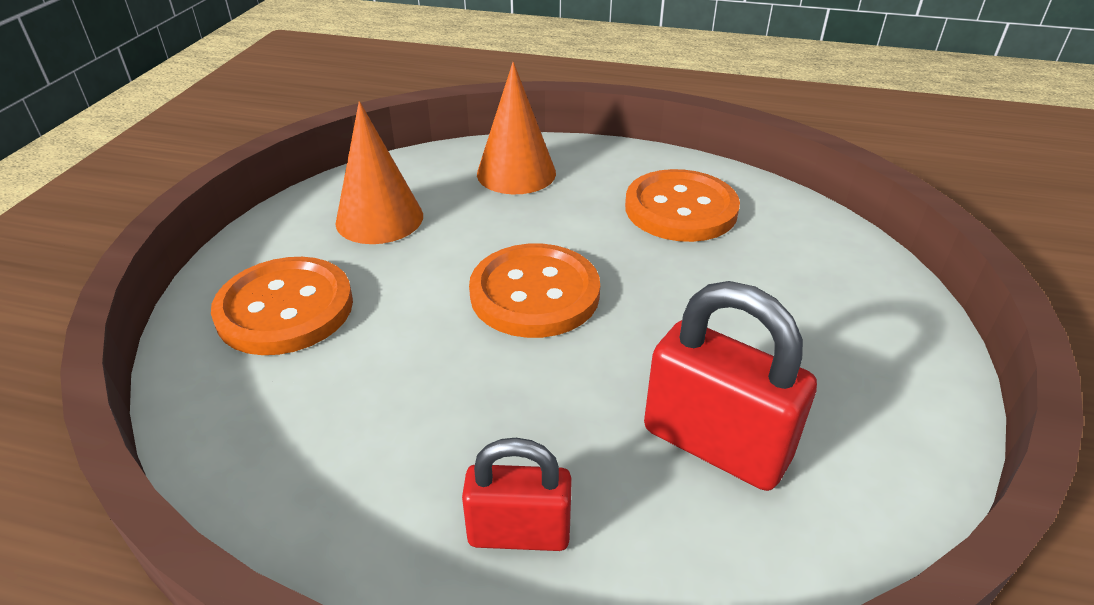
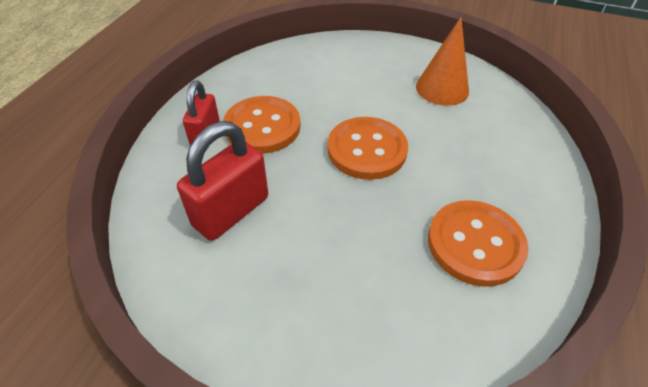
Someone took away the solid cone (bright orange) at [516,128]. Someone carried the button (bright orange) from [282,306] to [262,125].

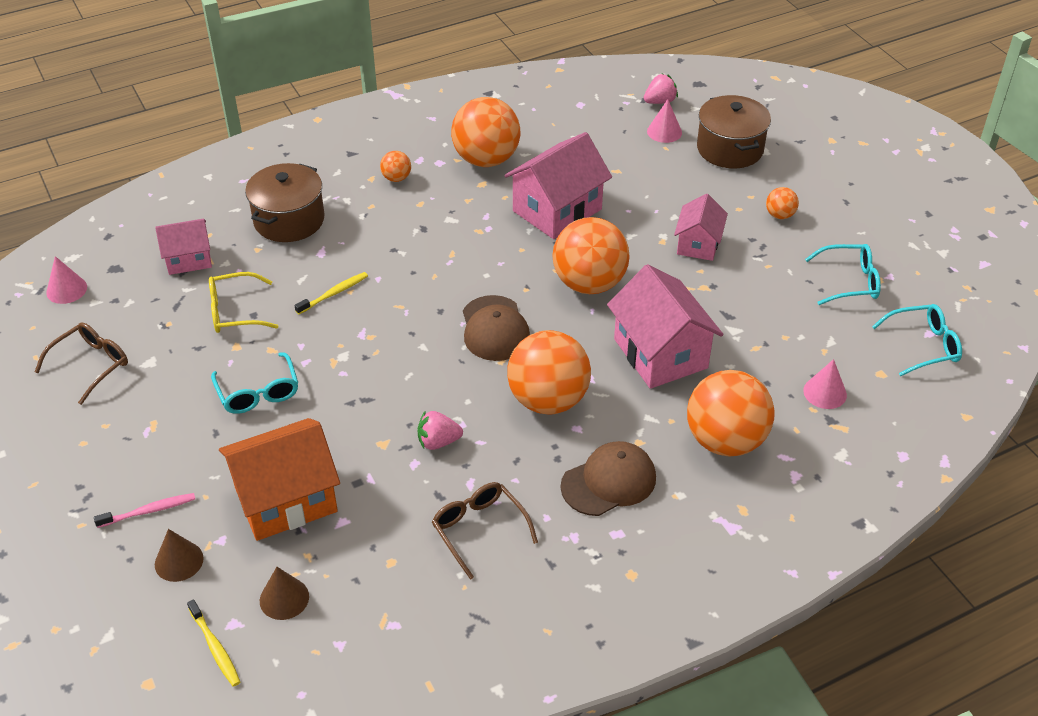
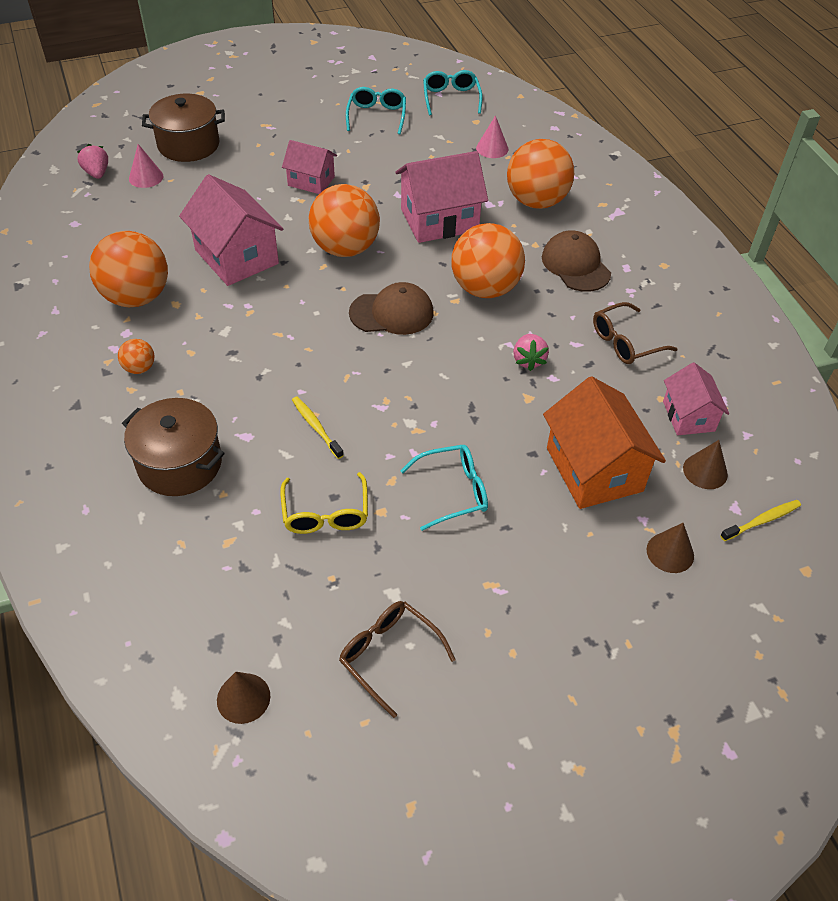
Someone took away the ball (bright orange) at [782,203]. Someone carried the cottage (rose-pink) from [183,247] to [696,398]. Someone repainted the solid cone (rose-pink) at [66,280], which became the solid cone (dark brown) at [243,698]. Someone took away the dental brush (rose-pink) at [144,510].

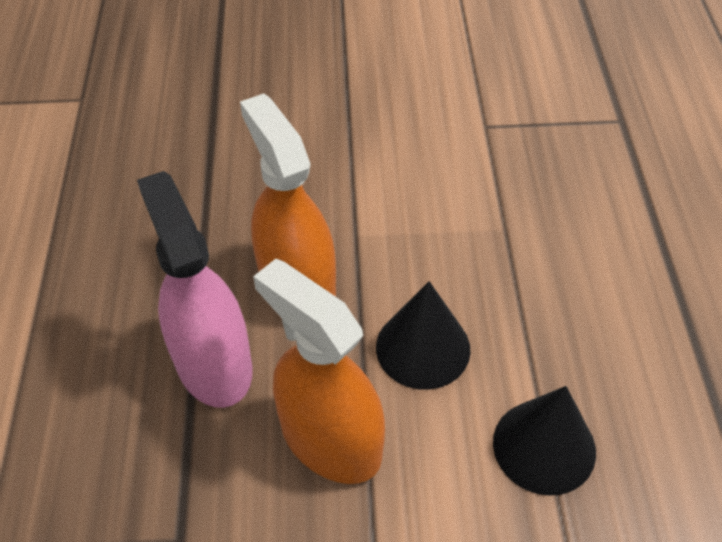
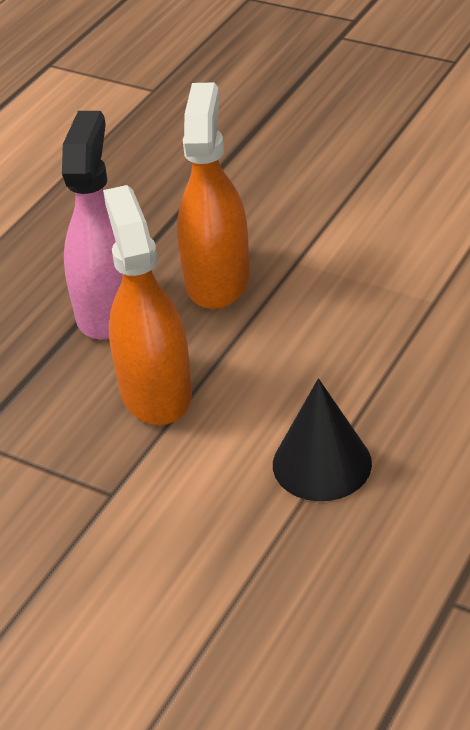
Someone took away the solid cone (ebony) at [423,335].

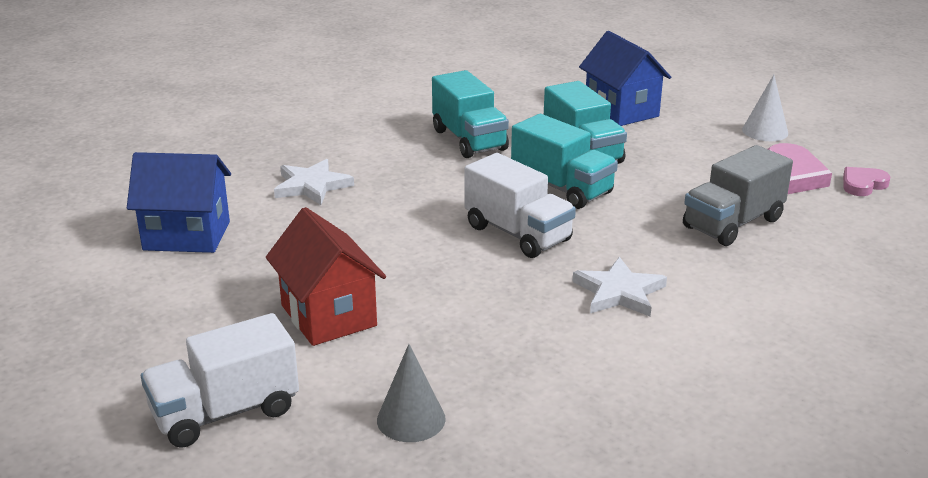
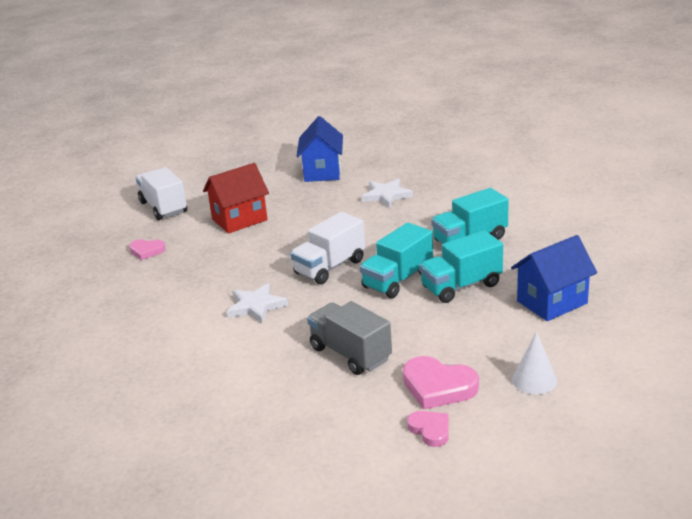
Someone swapped the solid cone (grey) at [411,393] for the heart (rose-pink) at [147,249].

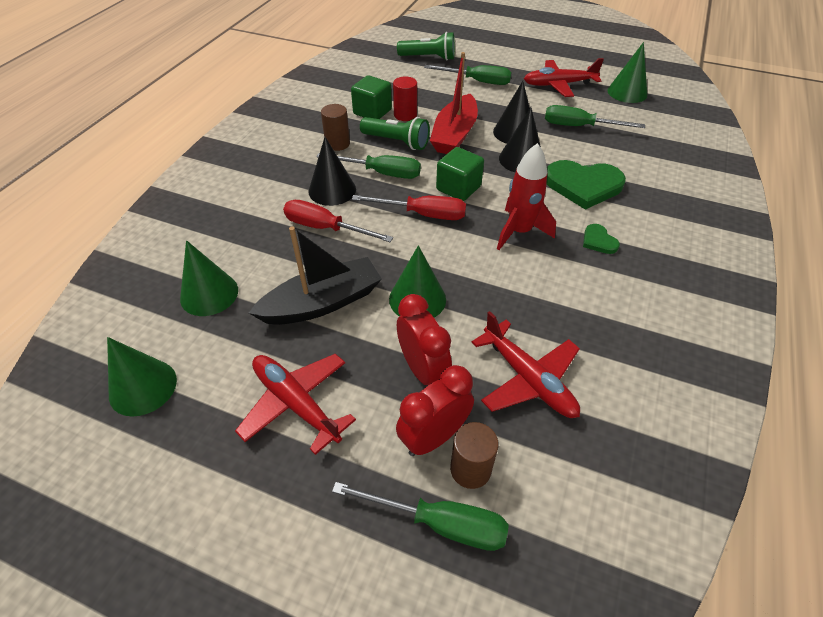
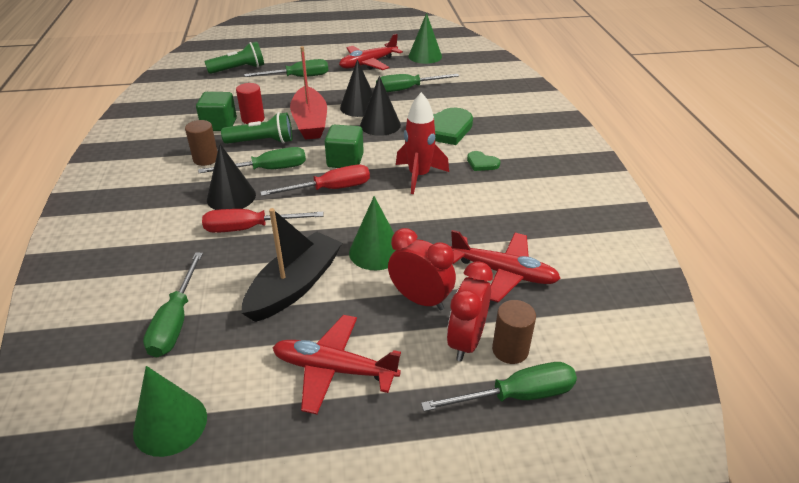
Someone swapped the solid cone (green) at [209,278] for the screwdriver (green) at [173,305].

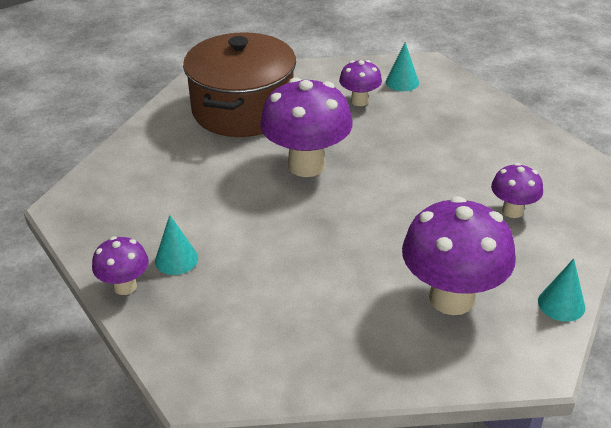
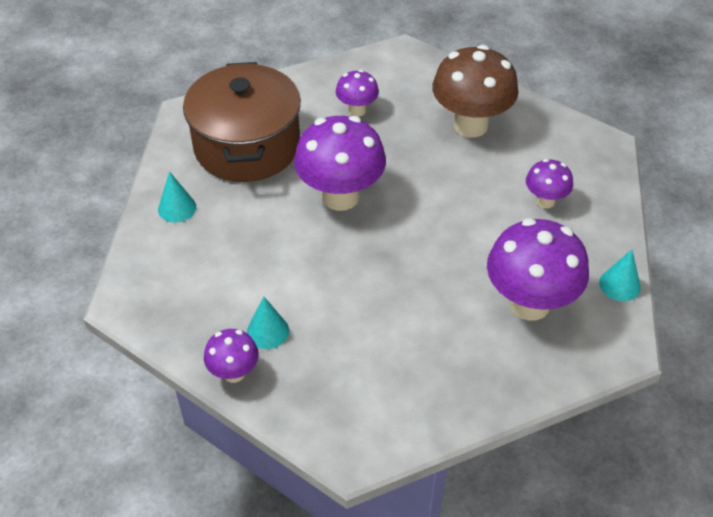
Someone carried the solid cone (teal) from [402,66] to [177,197]. Someone put down the toadstool (dark brown) at [475,91].

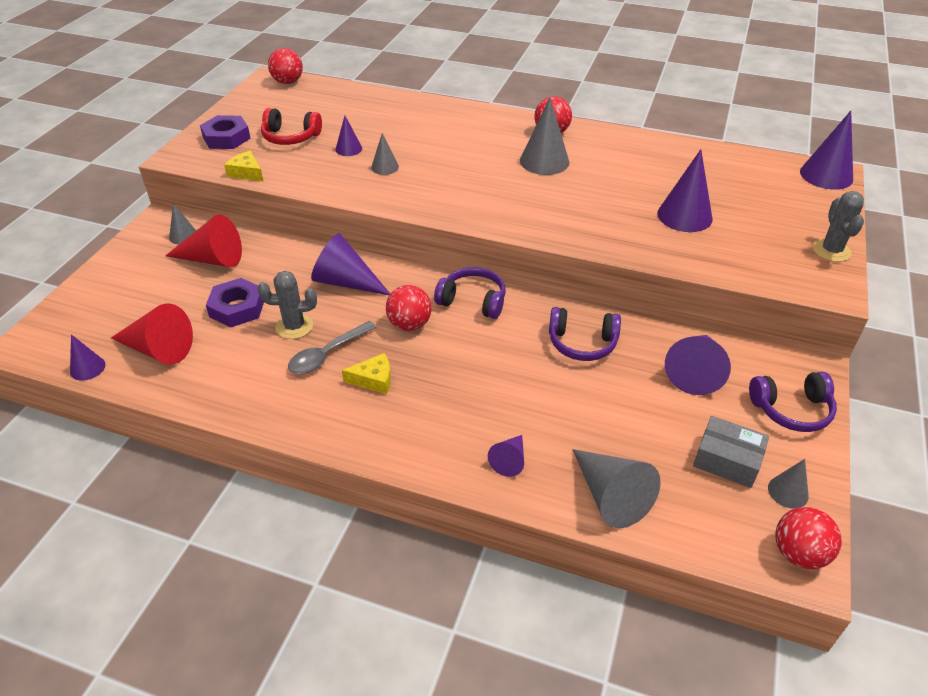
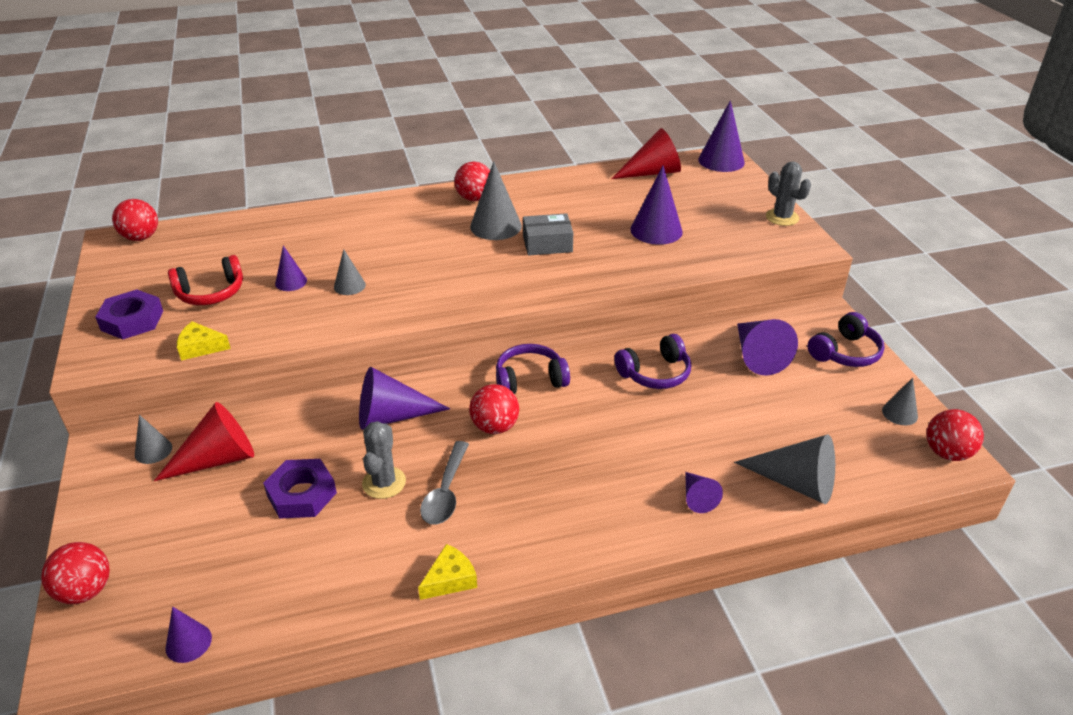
Someone rotated the cactus (grey) at [287,305] by 45 degrees counterclockwise. Someone carried the solid cone (scarlet) from [152,334] to [646,153]. Someone carried the cheese (golden) from [366,373] to [447,572]. Someone carried the parcel (grey) from [731,452] to [548,234]. Someone put down the ball (scarlet) at [75,573].

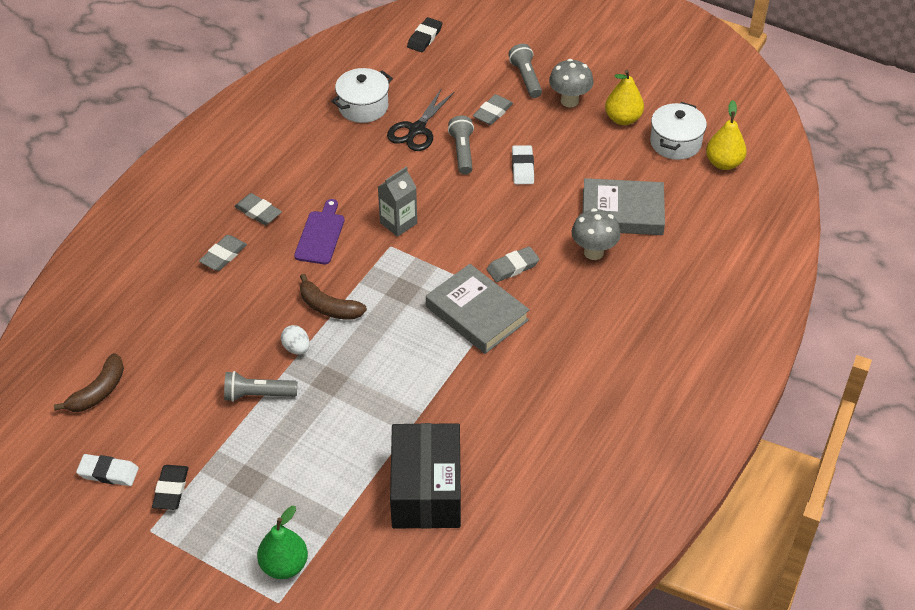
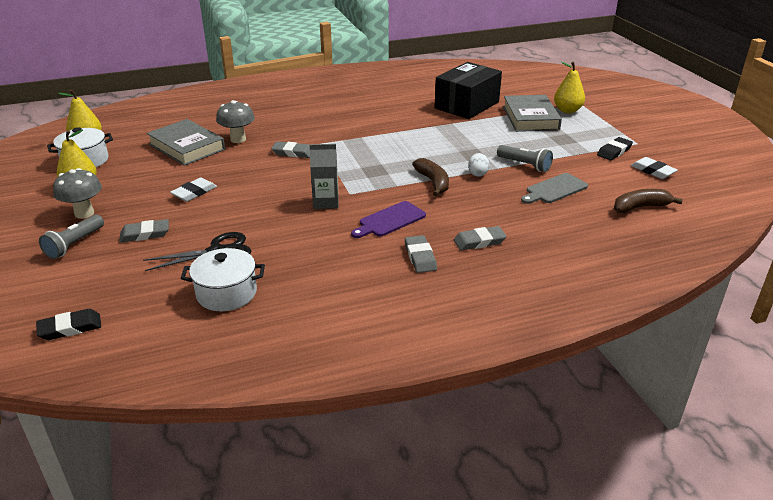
Someone took away the torch (grey) at [461,145]. Someone carried the hardcover (grey) from [478,309] to [532,113]. Someone repainted the pear (green) at [282,542], which became the pear (golden) at [569,87]. Someone put down the cutting board (grey) at [554,188].

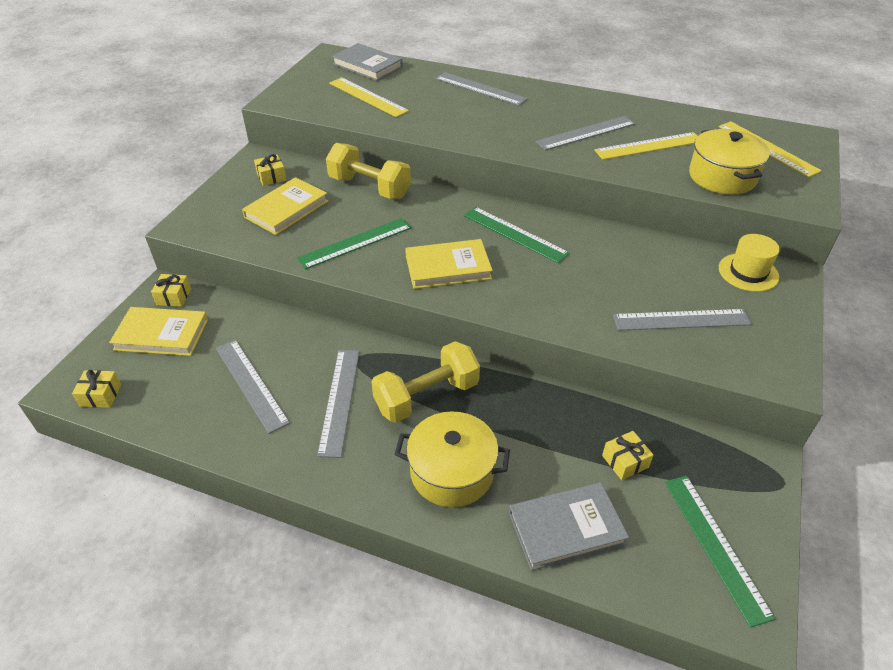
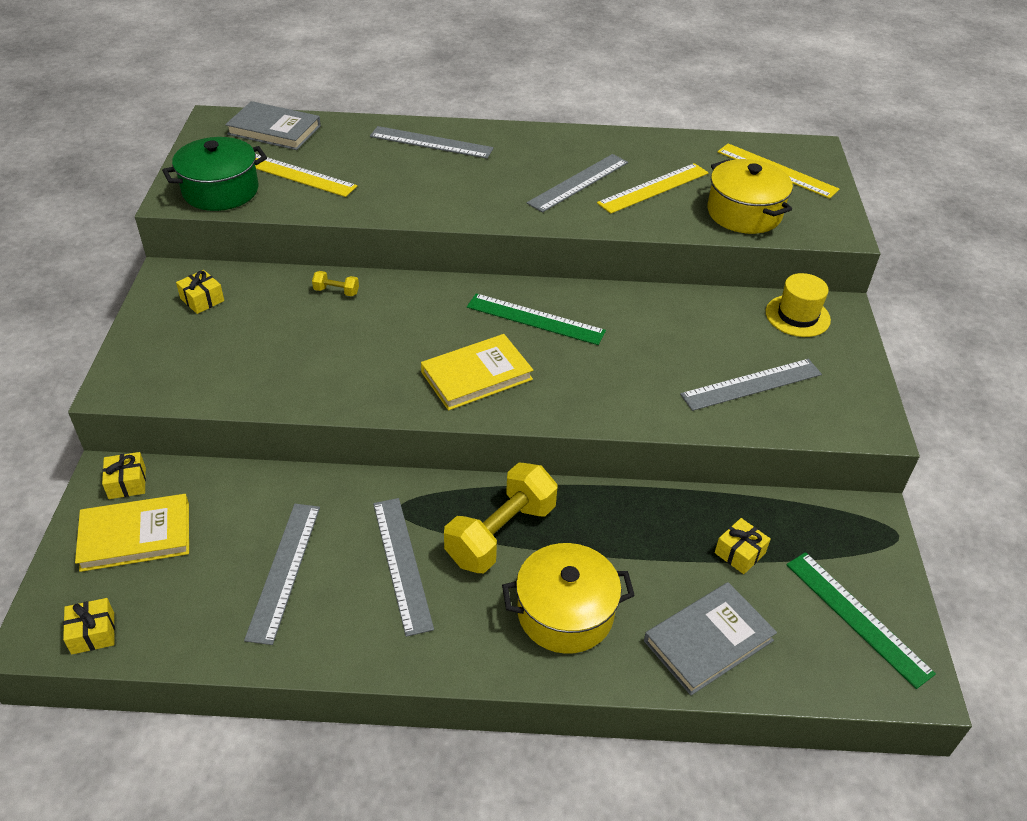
Someone scaled the hand weight (golden) at [368,171] by 0.42. Someone took away the hardcover (golden) at [285,206]. Someone took away the measuring stick (green) at [354,243]. Someone rotated the measuring stick (grey) at [253,387] by 60 degrees clockwise. Someone put down the cooking pot (green) at [214,174].

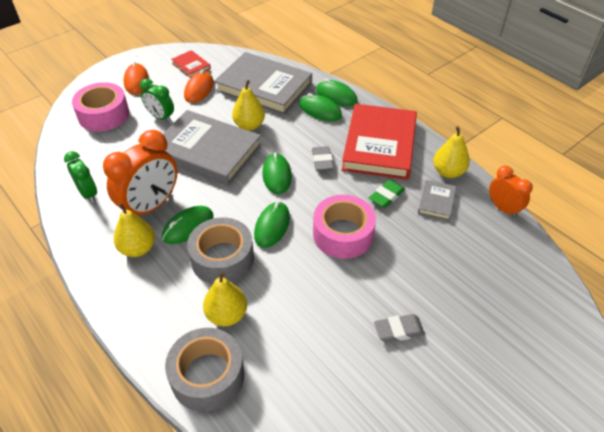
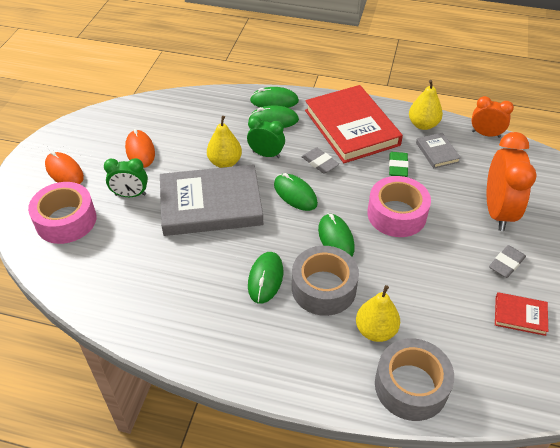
Someone carried the hardcover (scarlet) from [191,64] to [521,314]. Someone took away the hardcover (grey) at [263,83]. Someone carried the alarm clock (bright orange) from [140,172] to [512,181]. Someone carried the alarm clock (green) from [80,177] to [266,137]. Someone took away the pear (golden) at [134,230].

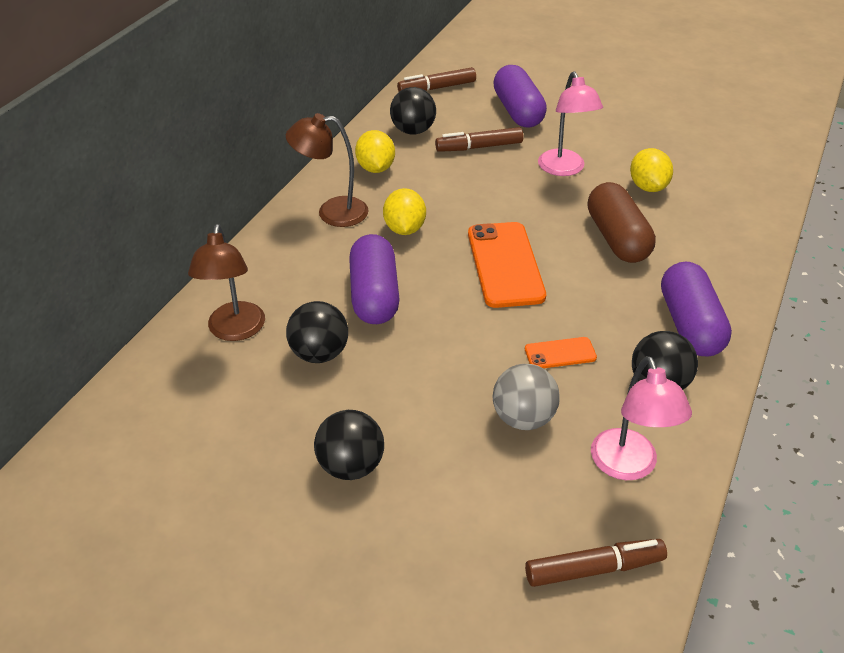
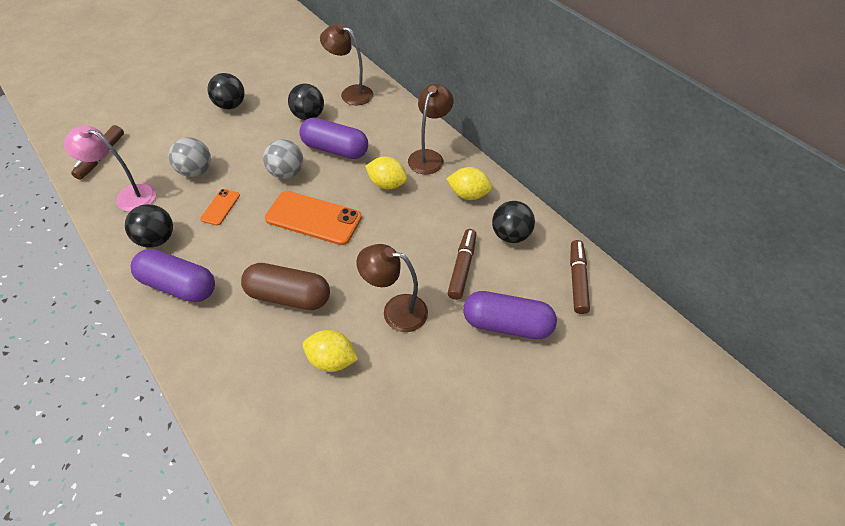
Someone repainted the lamp (rose-pink) at [570,123], which became the lamp (dark brown) at [392,288]. Someone put down the ball (grey) at [283,159].

